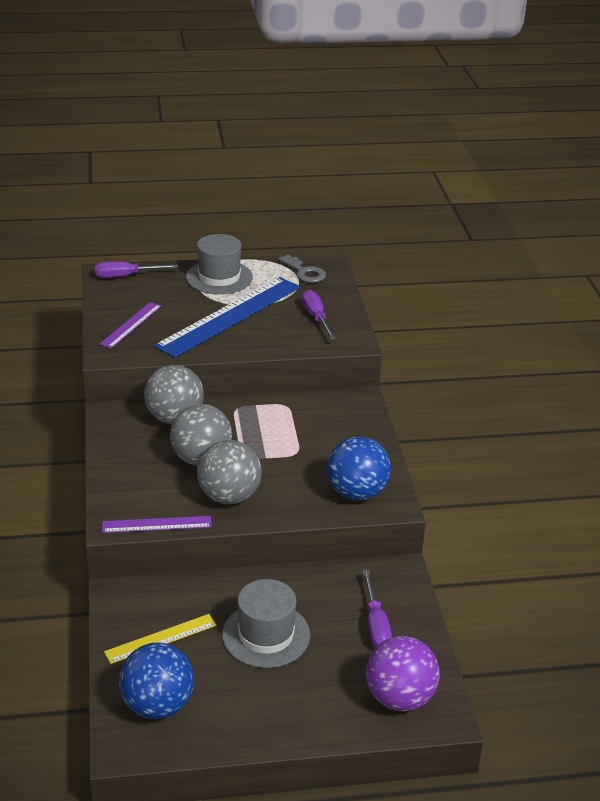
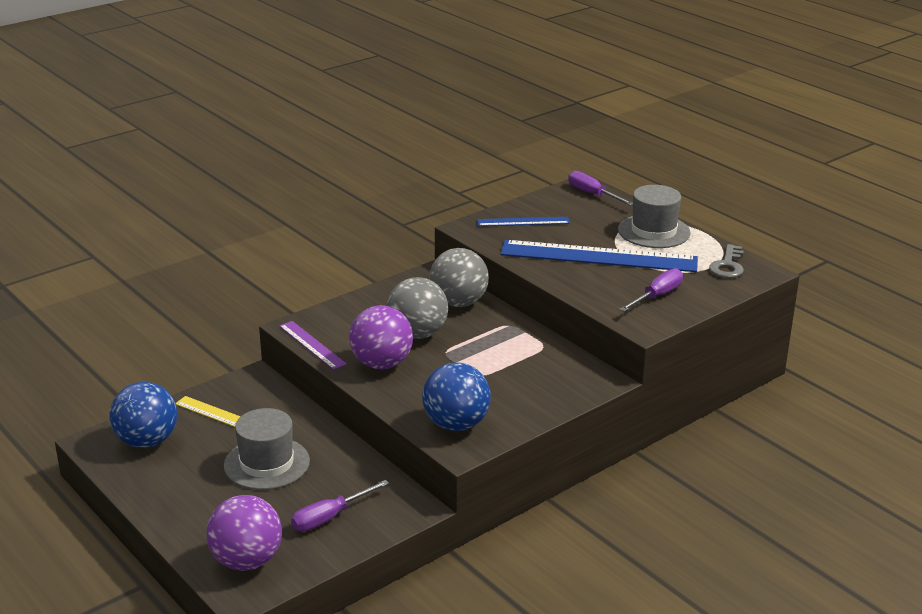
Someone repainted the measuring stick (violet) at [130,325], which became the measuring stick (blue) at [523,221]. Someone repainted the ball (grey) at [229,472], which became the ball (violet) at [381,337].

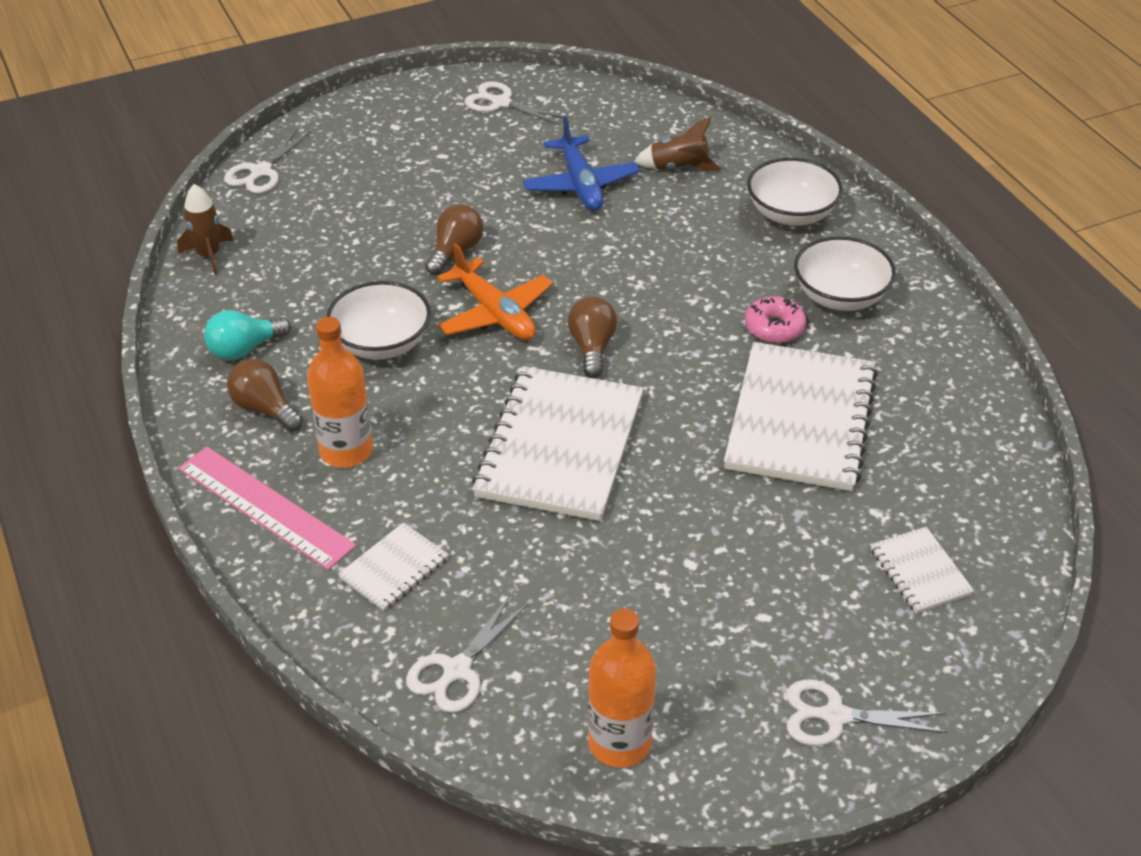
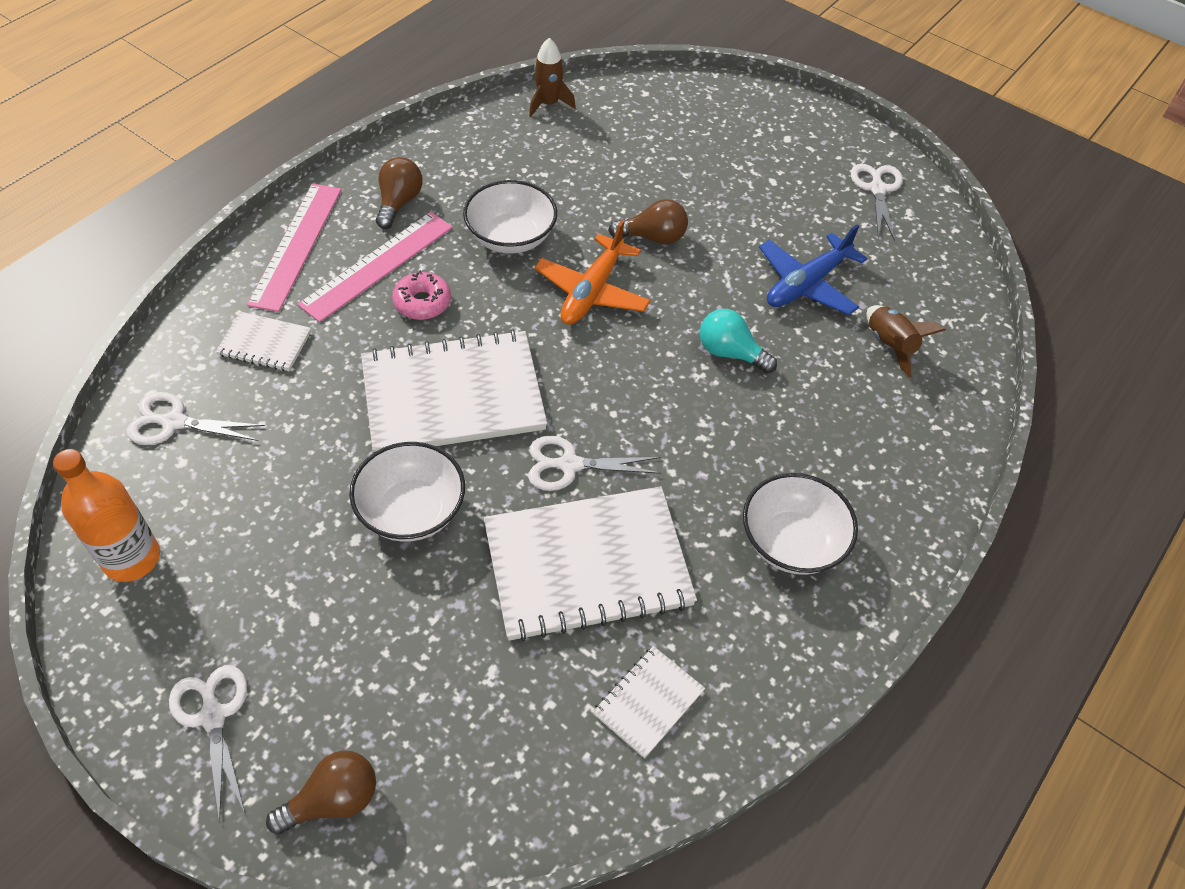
Someone carried the pair of scissors (snow-white) from [267,161] to [594,463]. Someone carried the serving bowl (snow-white) from [795,192] to [407,492]. Someone carried the glazed donut (rose-pink) from [776,319] to [421,295]. Someone carried the lightbulb (dark brown) from [592,337] to [321,792]. Someone carried the lightbulb (teal) from [247,335] to [738,341]. Someone swapped the flask (bright orange) at [340,392] for the measuring stick (rose-pink) at [375,267]. Someone carried the exercise book (snow-white) from [922,570] to [649,702].

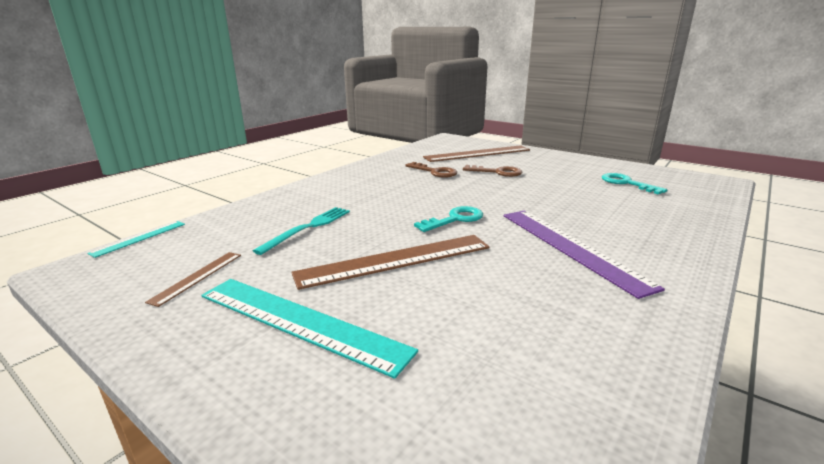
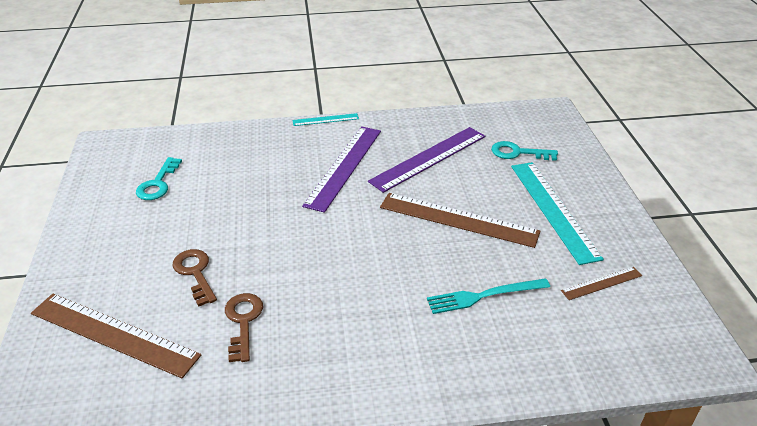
Someone carried the latchkey (teal) from [448,219] to [524,151]. Someone carried the measuring stick (teal) from [136,239] to [326,119]. Someone put down the measuring stick (violet) at [426,160].

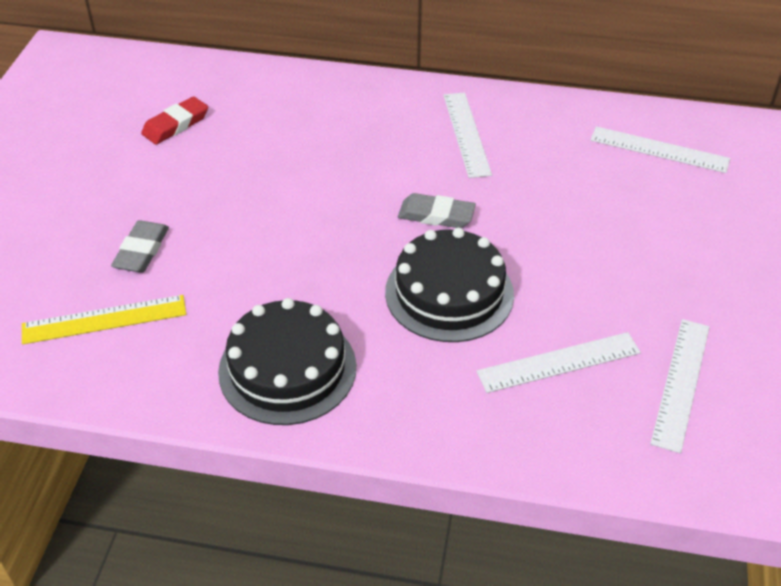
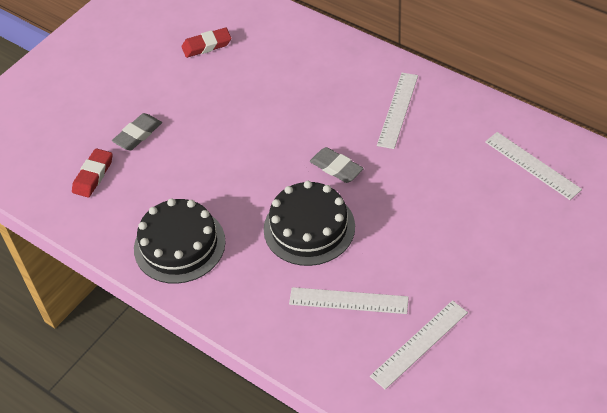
Someone swapped the measuring stick (golden) at [104,319] for the gum eraser (scarlet) at [92,173].

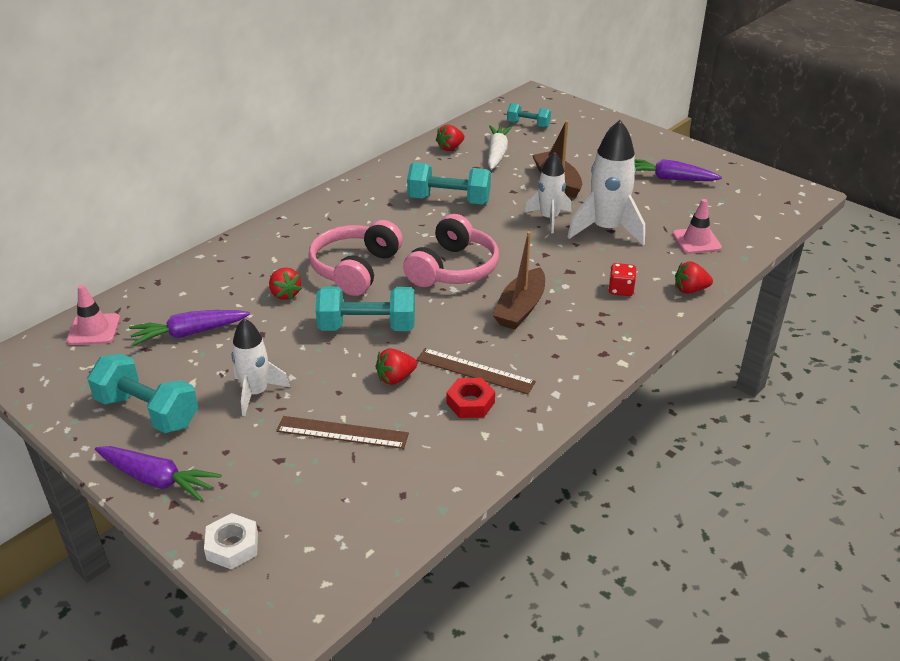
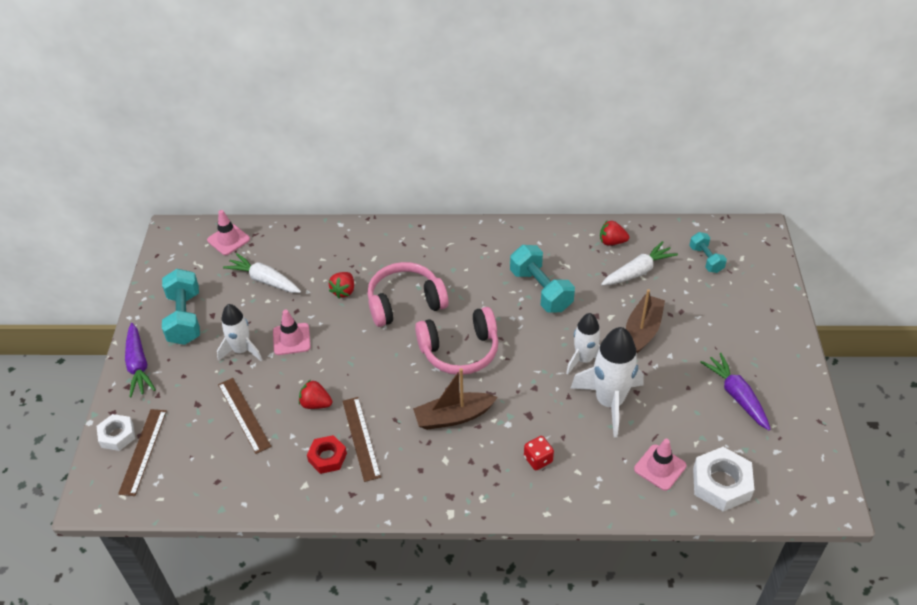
Someone took away the strawberry (scarlet) at [694,277]. Someone took away the hand weight (teal) at [365,308]. Someone repainted the carrot (violet) at [189,328], which became the carrot (snow-white) at [262,273]. Someone put down the safety cone (rose-pink) at [292,332]. Someone put down the measuring stick (dark brown) at [142,452]. Someone put down the hexagon nut (snow-white) at [723,479].

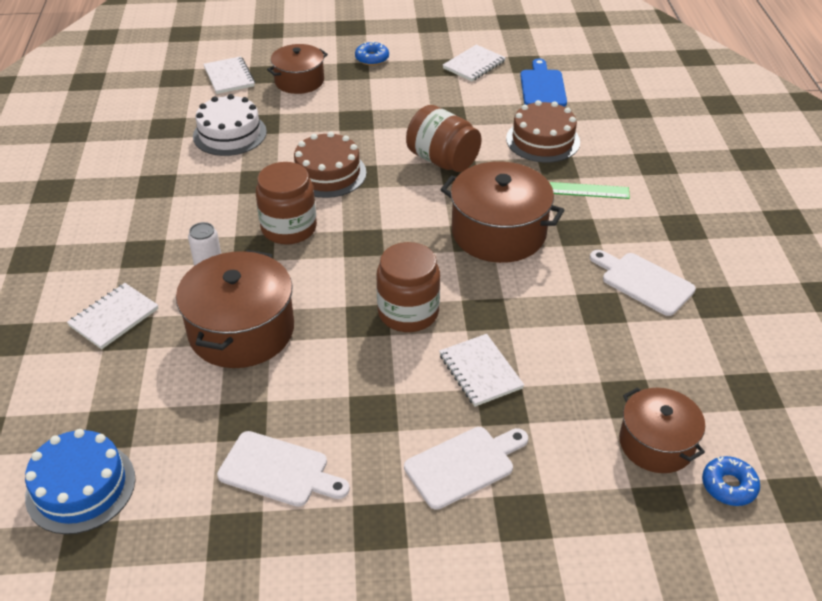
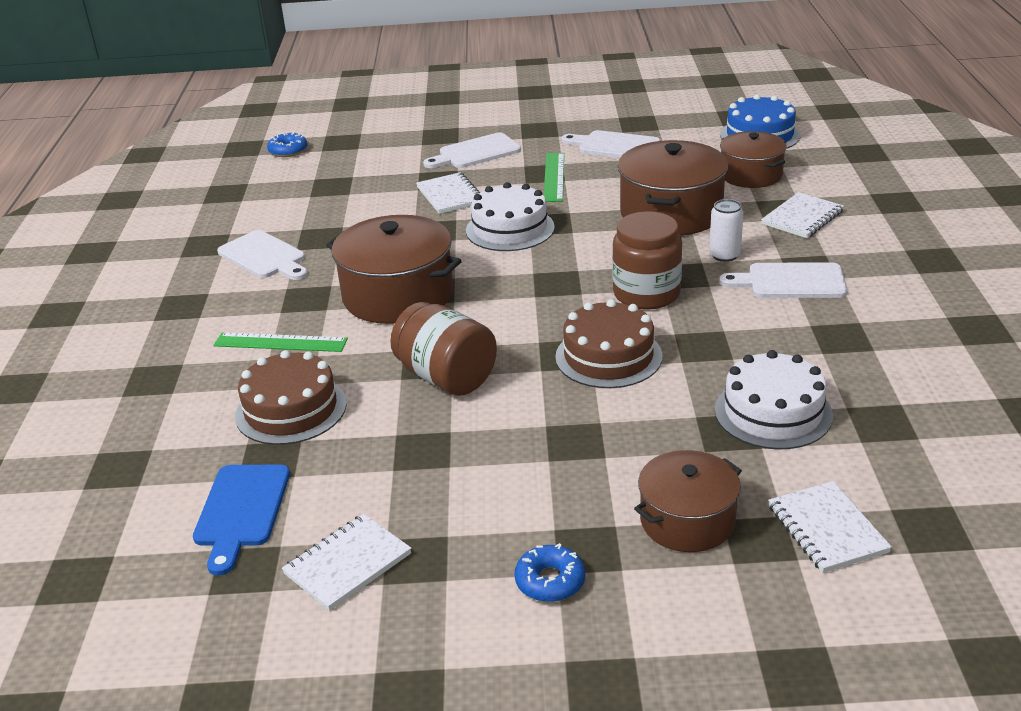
Someone swapped the preserve jar (dark brown) at [408,287] for the layer cake (snow-white) at [510,216]. Someone carried the cooking pot (dark brown) from [662,430] to [753,159]. Someone put down the measuring stick (green) at [554,177]. Someone put down the cutting board (snow-white) at [783,280].

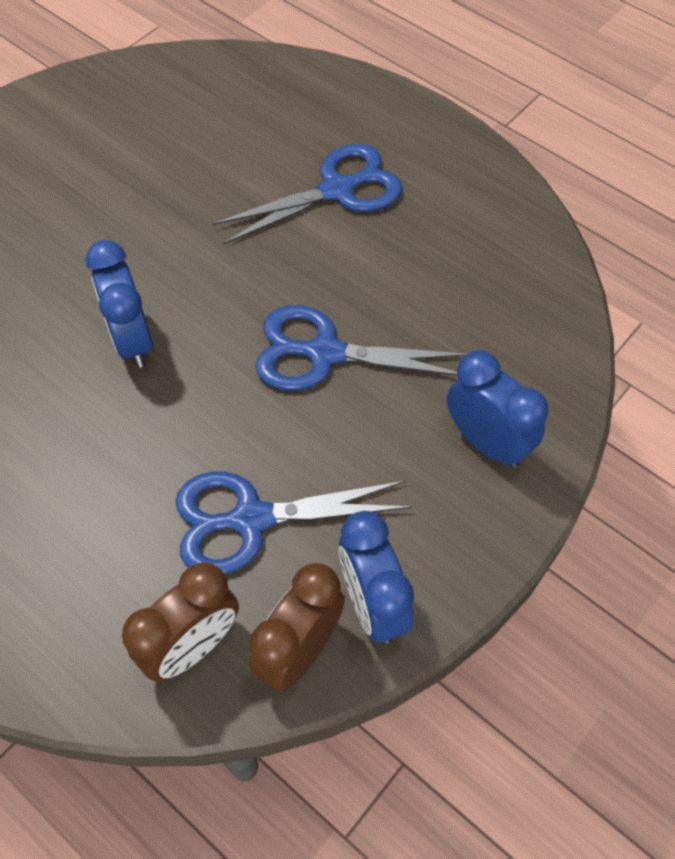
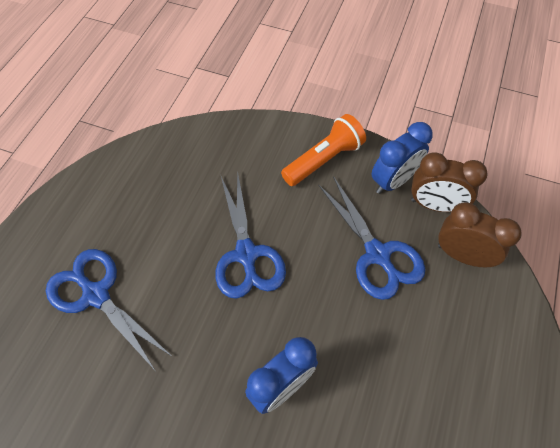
Someone took away the alarm clock (blue) at [498,409]. Someone put down the torch (bright orange) at [323,150].

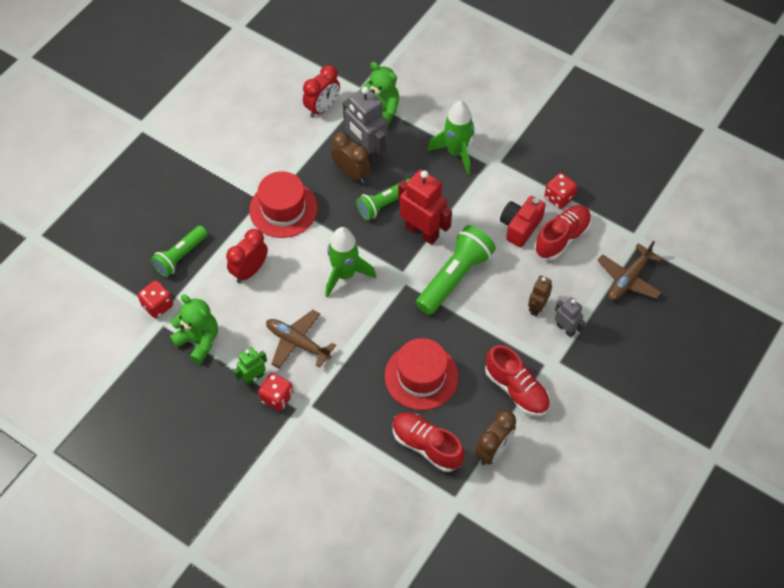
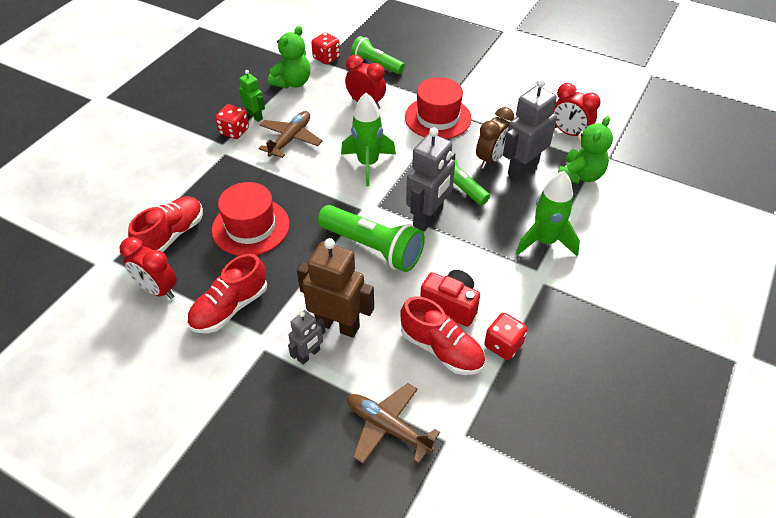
Someone repainted the robot figure (scarlet) at [425,207], which became the robot figure (grey) at [430,179]. Someone scaled the robot figure (dark brown) at [540,296] by 1.82. Someone repainted the alarm clock (dark brown) at [495,437], which became the alarm clock (scarlet) at [148,268].

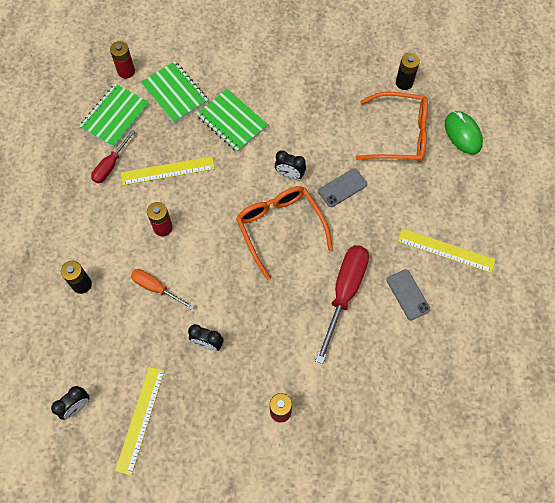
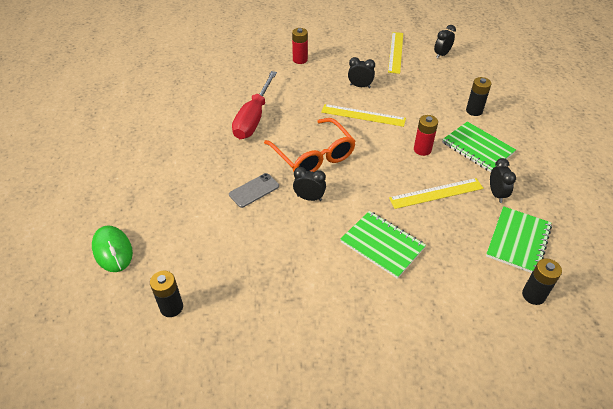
Someone repainted the AA battery (scarlet) at [122,60], which became the AA battery (ebony) at [542,281]. Someone carried the exercise book (green) from [174,92] to [479,146]. Someone took away the eyeglasses (bright orange) at [391,127]. Someone swapped the screwdriver (scarlet) at [113,156] for the alarm clock (ebony) at [503,180]. Someone carried the measuring stick (golden) from [446,250] to [363,115]. Someone took away the screwdriver (bright orange) at [163,289]. Someone took away the smartphone (grey) at [408,294].

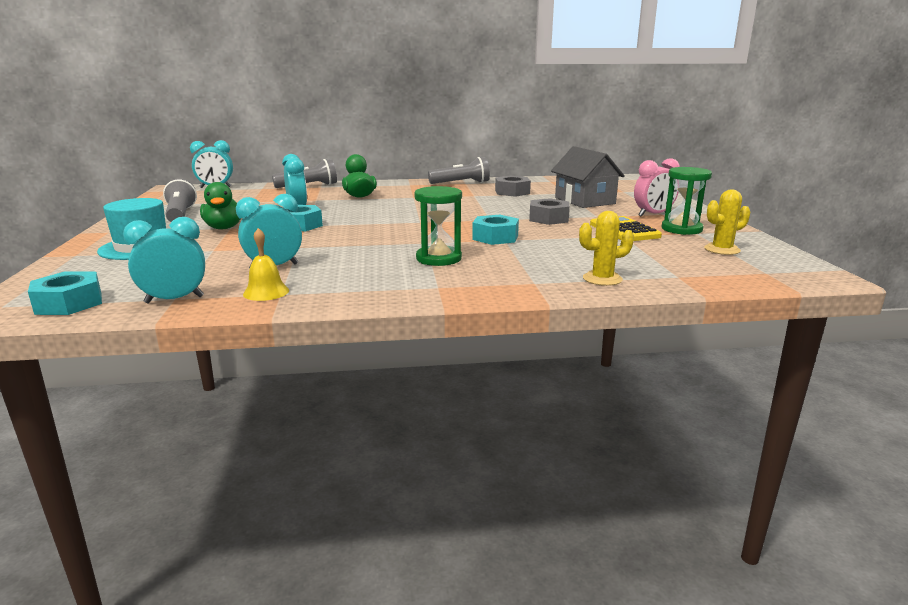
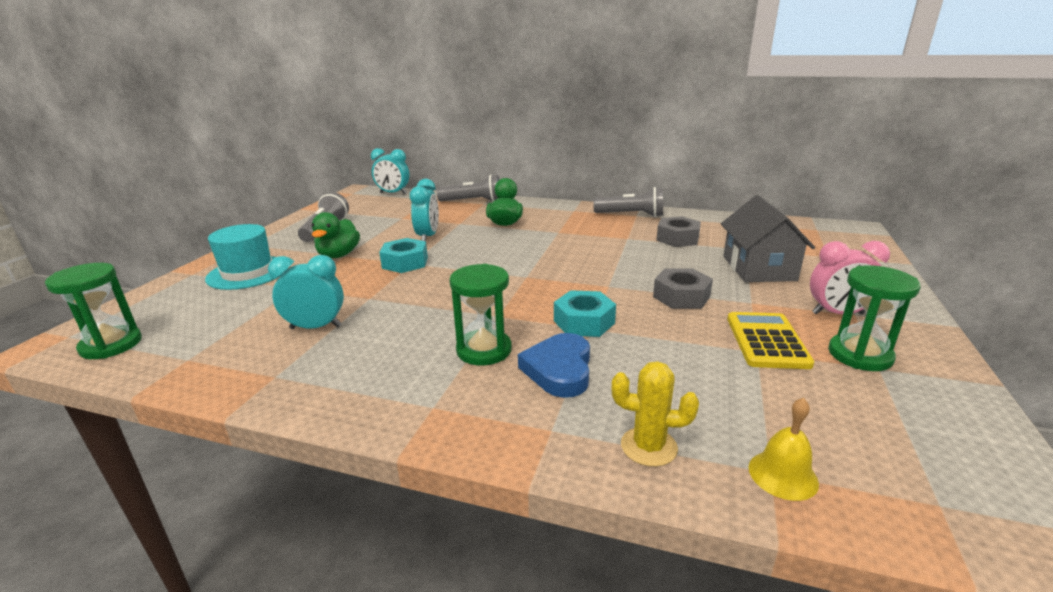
Someone took away the cactus (golden) at [727,222]. Someone took away the alarm clock (teal) at [164,260]. Someone carried the bell (golden) from [266,264] to [784,449]. Someone swapped the hexagon nut (teal) at [65,293] for the sand timer (green) at [93,311]. Someone put down the heart (blue) at [554,365].

